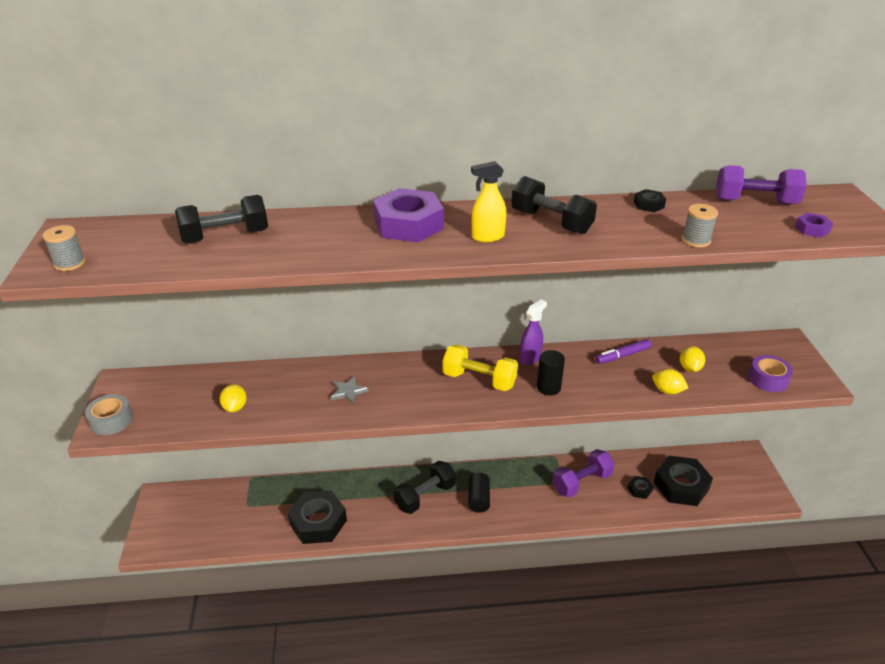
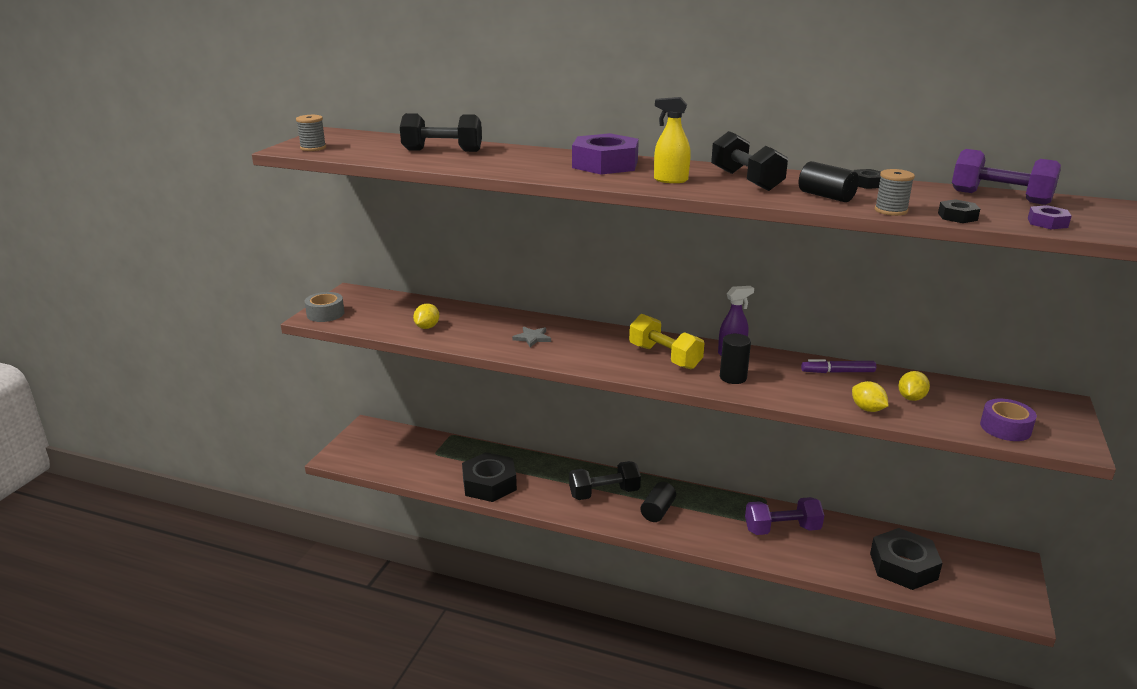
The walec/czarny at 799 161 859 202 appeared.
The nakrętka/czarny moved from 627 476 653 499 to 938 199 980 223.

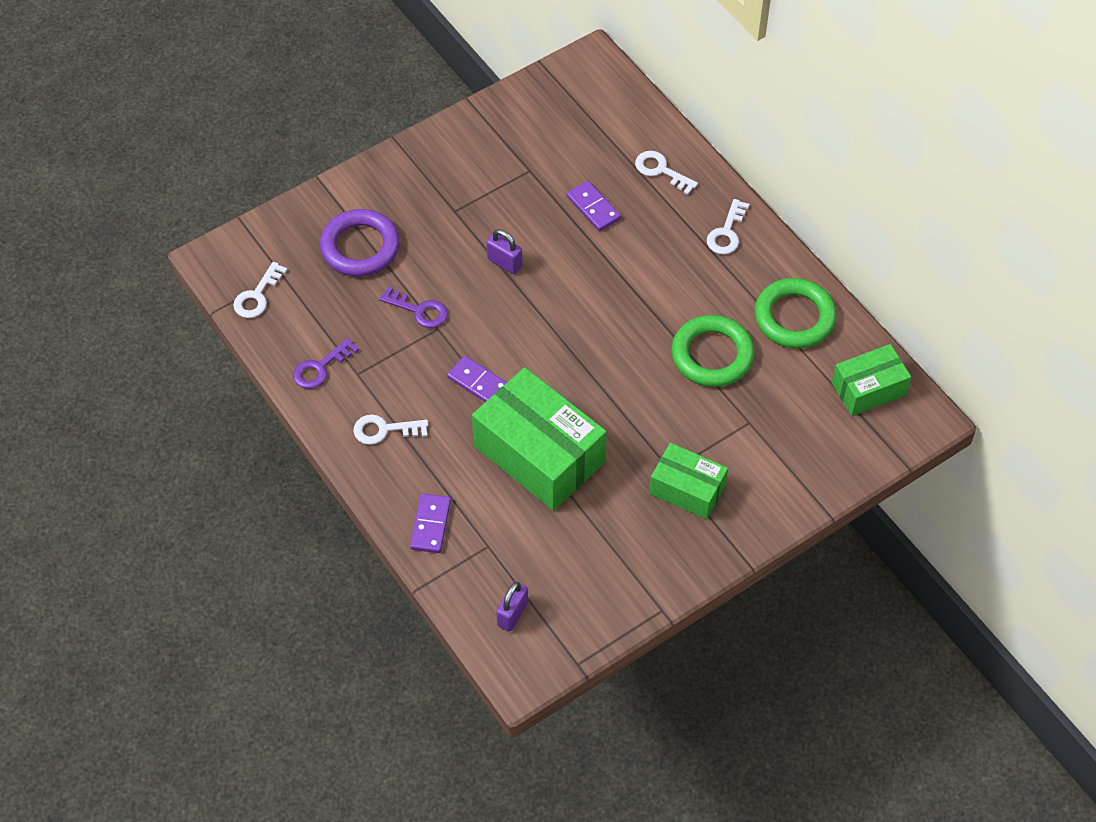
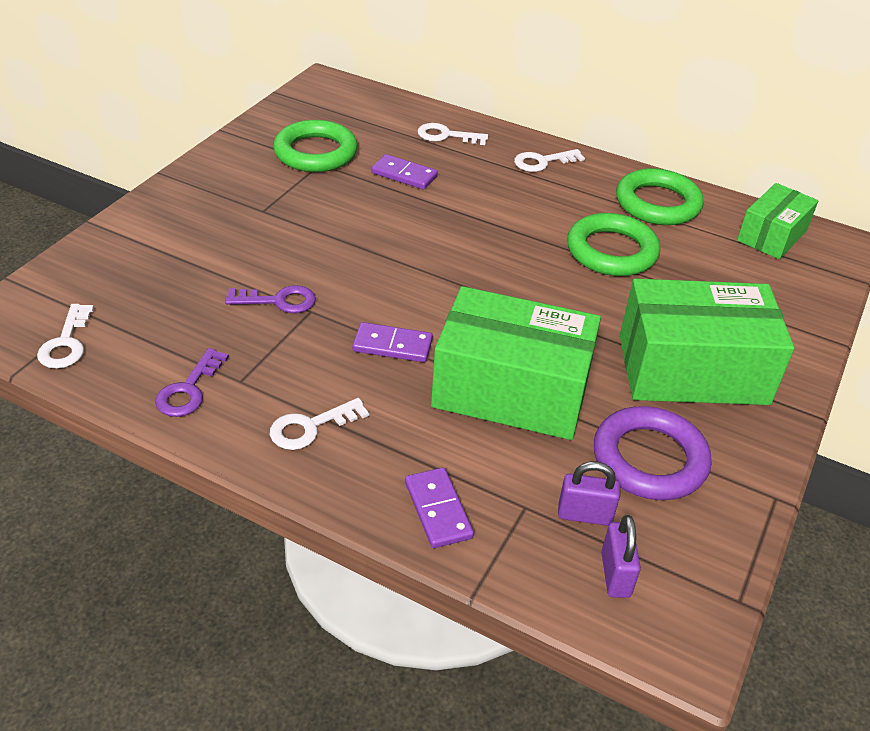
The pierścień/zielony at 273 120 358 172 appeared.
The klucz/biały at 707 199 749 254 turned 75 degrees clockwise.
The kłódka/fioletowy moved from 487 229 522 274 to 558 462 620 526.
The pierścień/fioletowy moved from 320 209 400 277 to 594 406 712 500.
The pudełko/zielony at 649 443 728 519 changed to 1.74 times the size.

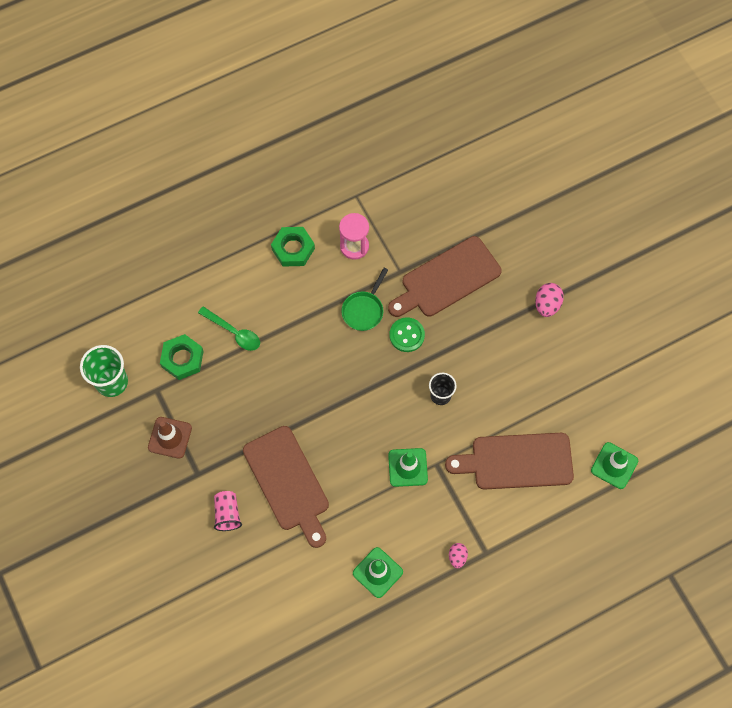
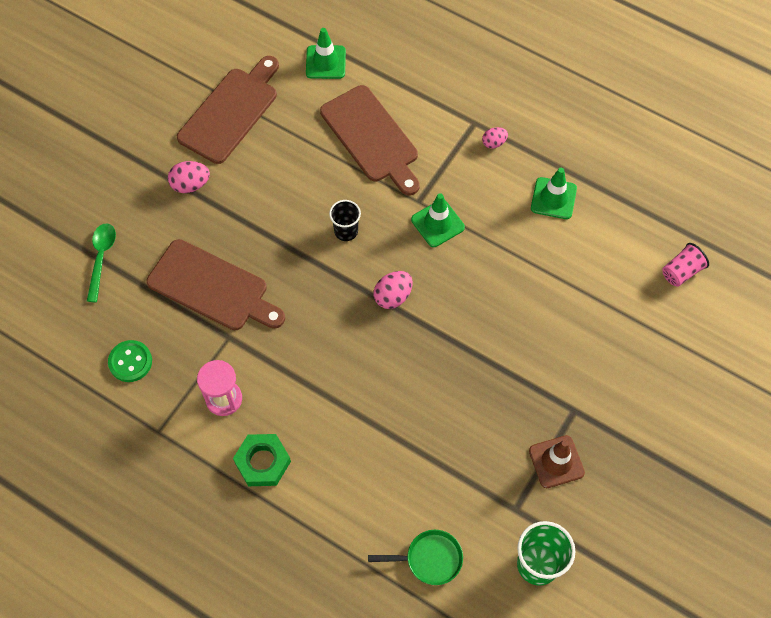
The łyżka/zielony moved from 198 306 260 351 to 87 223 116 302.
The guzik/zielony moved from 389 318 425 352 to 108 340 152 382.
The deska do krojenia/brązowy moved from 243 426 329 548 to 177 56 279 164.
The patelnia/zielony moved from 341 268 388 331 to 368 530 463 585.
The jajko/różowy at 373 271 413 309 appeared.
The szklanka/różowy moved from 214 491 242 531 to 662 243 709 287.
The nakrętka/zielony at 160 334 204 380 disappeared.

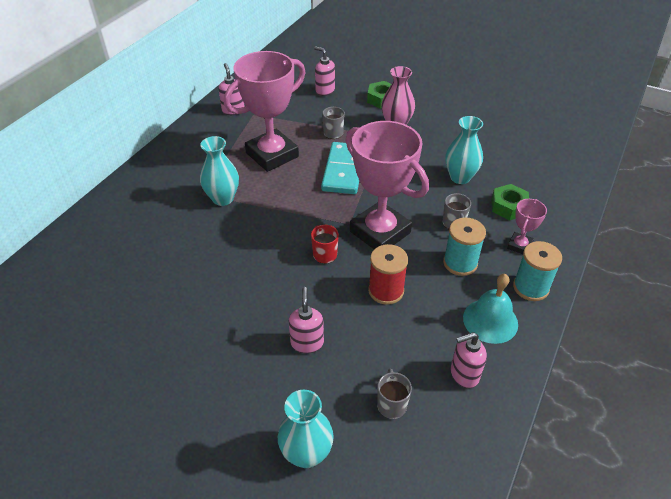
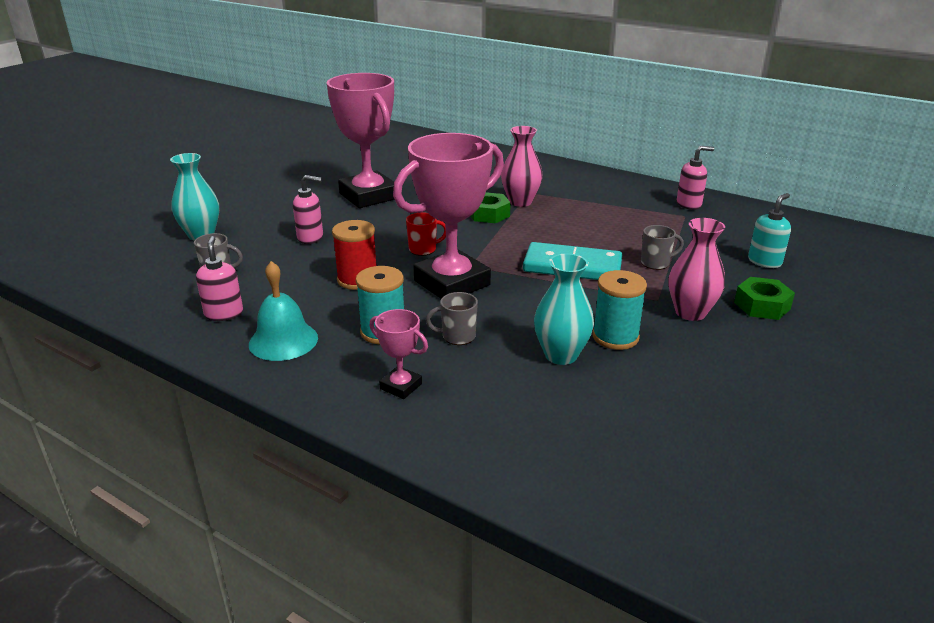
The puchar/różowy moved from 224 51 306 172 to 327 73 395 208.
The nakrętka/zielony moved from 492 184 529 220 to 471 192 511 223.
The wazon/turkusowy at 200 136 239 206 became the wazon/różowy at 501 126 543 207.
The szpulka/turkusowy moved from 513 241 562 301 to 592 270 647 350.
The dozownik mydła/różowy at 314 46 335 96 became the dozownik mydła/turkusowy at 748 193 791 268.

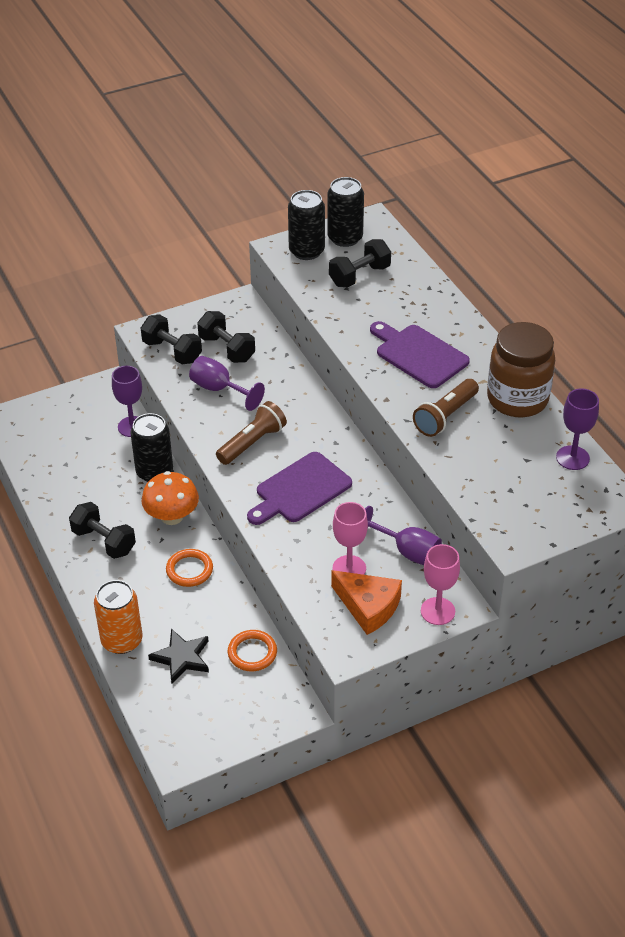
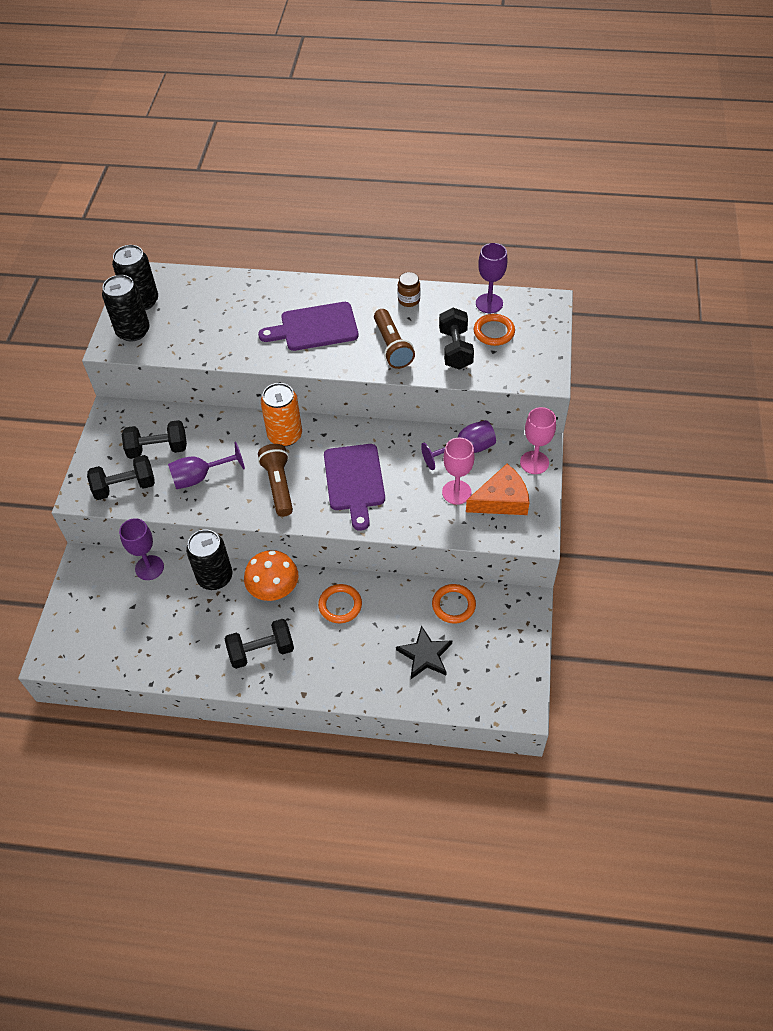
The puszka/pomarańczowy moved from 94 580 142 654 to 261 383 302 447.
The słoik/brązowy at 487 322 555 417 changed to 0.42 times the size.
The hantel/czarny moved from 329 239 391 287 to 439 308 474 370.
The pierścień/pomarańczowy at 474 314 515 346 appeared.

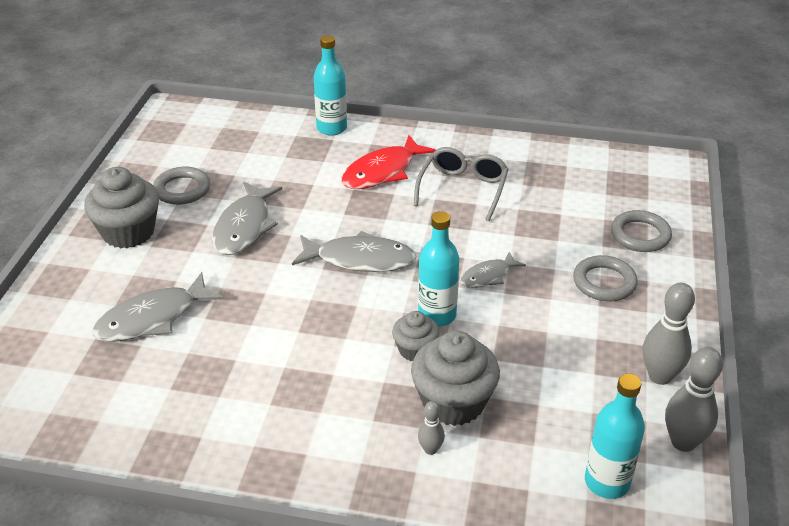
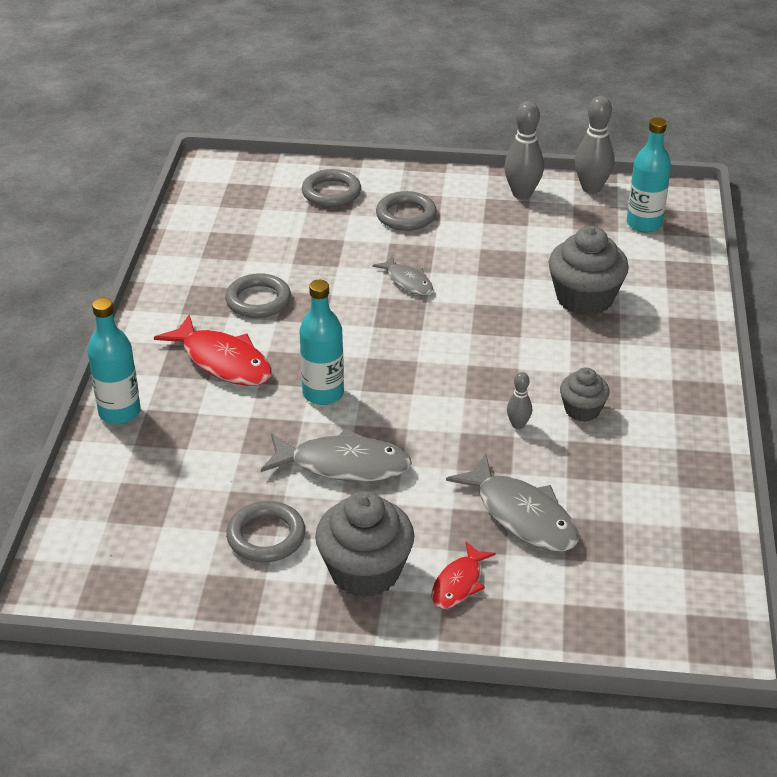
The okulary/szary at 414 147 509 221 was replaced by the pierścień/szary at 225 273 291 318.
The butelka/turkusowy moved from 418 211 459 327 to 300 280 344 405.
The ryba/czerwony at 432 541 496 609 appeared.
The kręgiel/szary moved from 418 401 445 455 to 507 372 532 429.
The muffinka/szary moved from 392 311 439 361 to 560 367 609 422.
The ryba/szary at 292 231 417 272 disappeared.

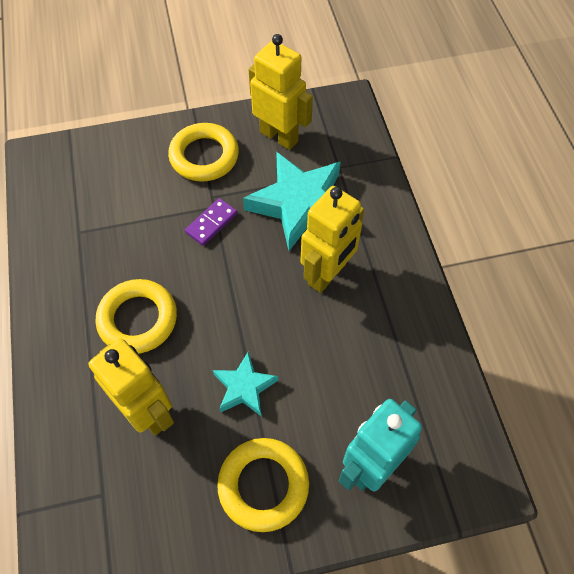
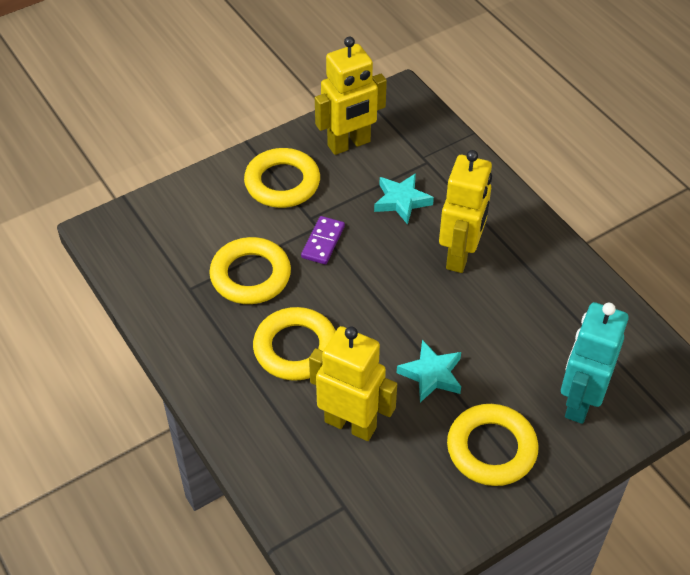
The pierścień/żółty at 209 237 291 304 appeared.
The robot/żółty at 249 34 313 150 turned 135 degrees clockwise.
The gwiazda/turkusowy at 243 152 341 251 changed to 0.53 times the size.

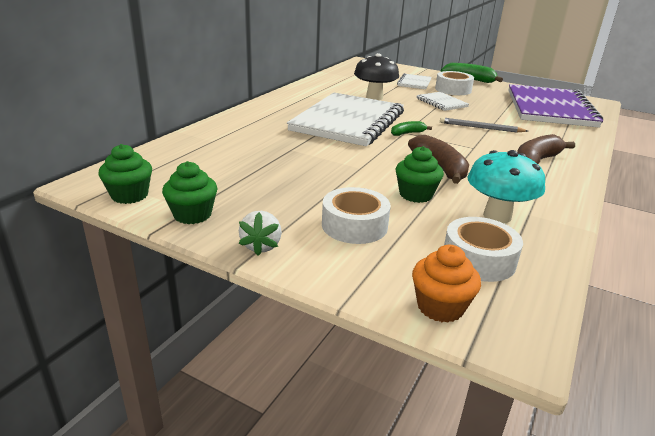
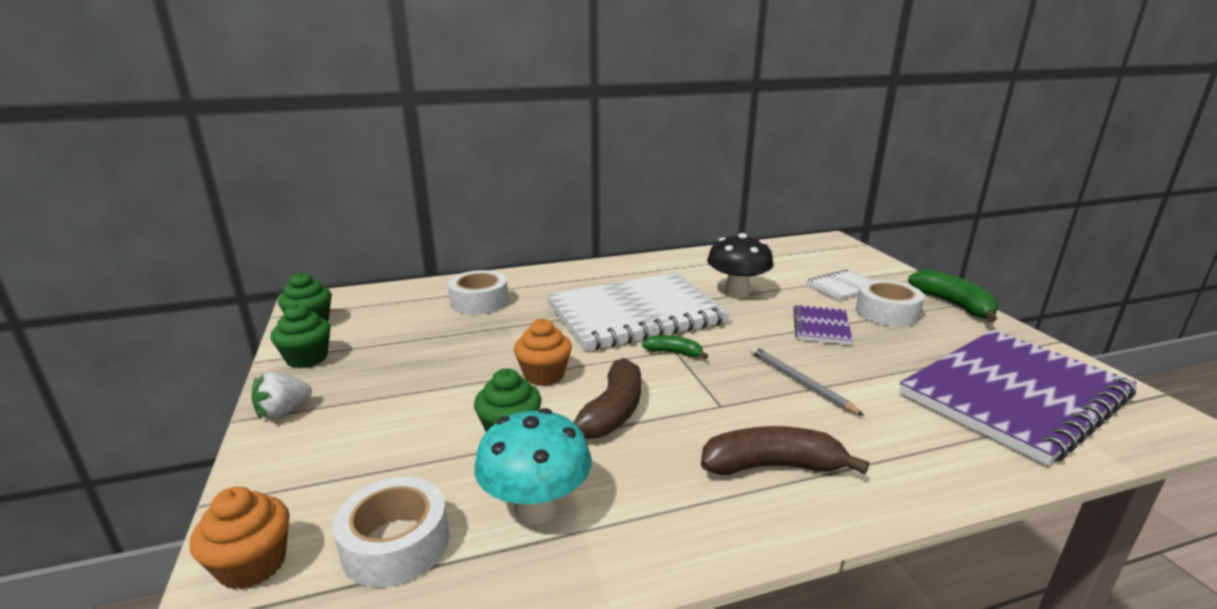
The taśma klejąca/biały moved from 322 187 391 244 to 448 270 508 315.
The muffinka/pomarańczowy at 514 318 572 386 appeared.
The zeszyt/biały at 416 92 469 111 became the zeszyt/fioletowy at 793 305 853 345.

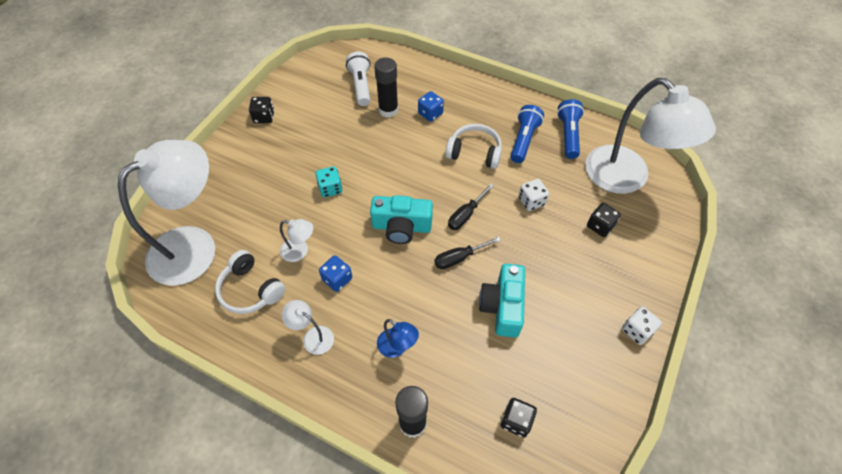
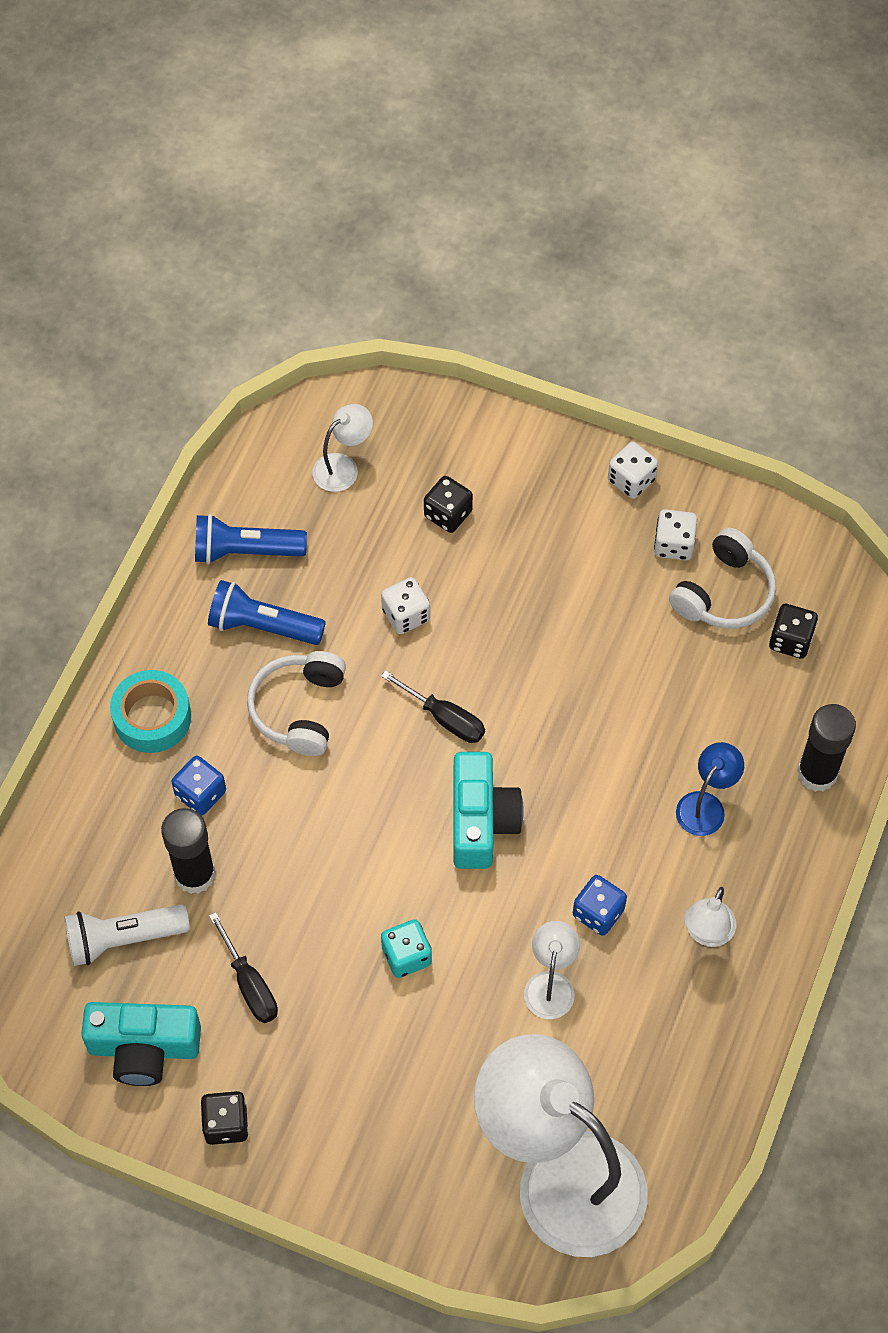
The aparat fotograficzny/turkusowy moved from 479 264 525 338 to 81 1002 201 1086.
The taśma klejąca/turkusowy at 110 670 191 753 appeared.
The śrubokręt/czarny moved from 434 237 501 269 to 209 912 278 1023.
The lampka/biały at 585 78 716 194 changed to 0.41 times the size.
The kostka do gry/biały at 654 509 697 561 appeared.
The słuchawki/biały moved from 215 250 285 314 to 669 528 776 629.

